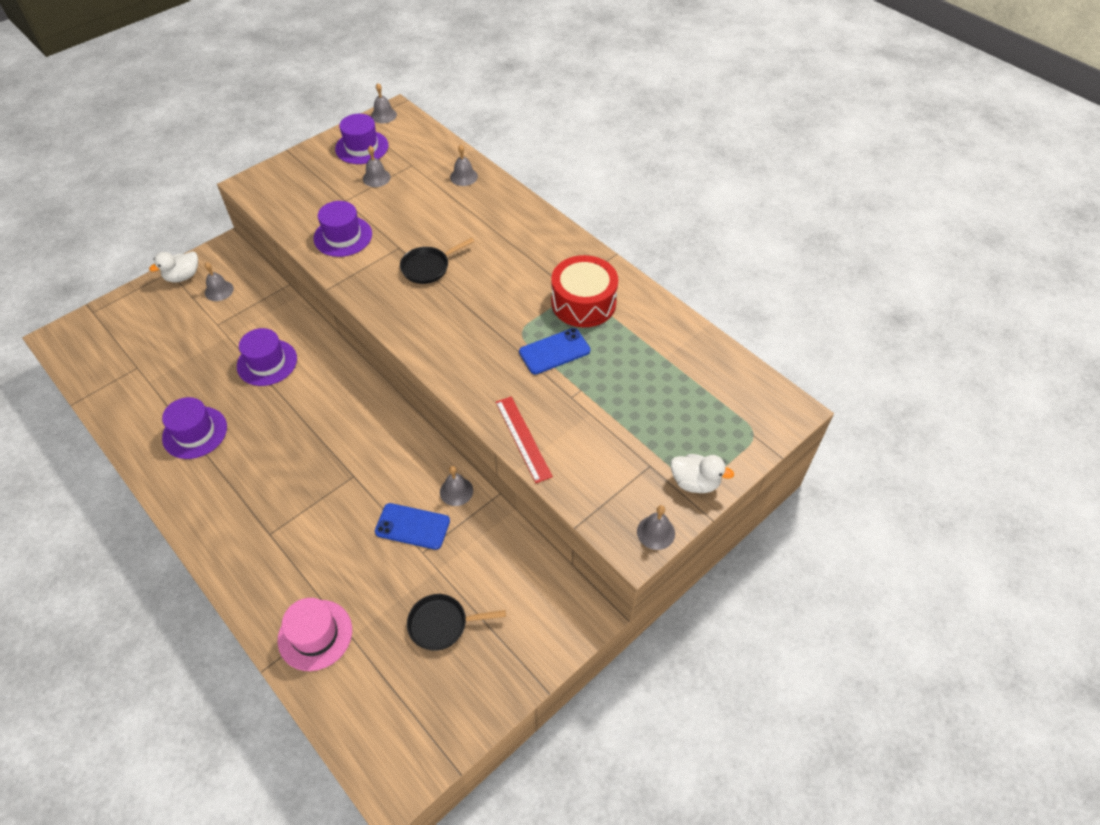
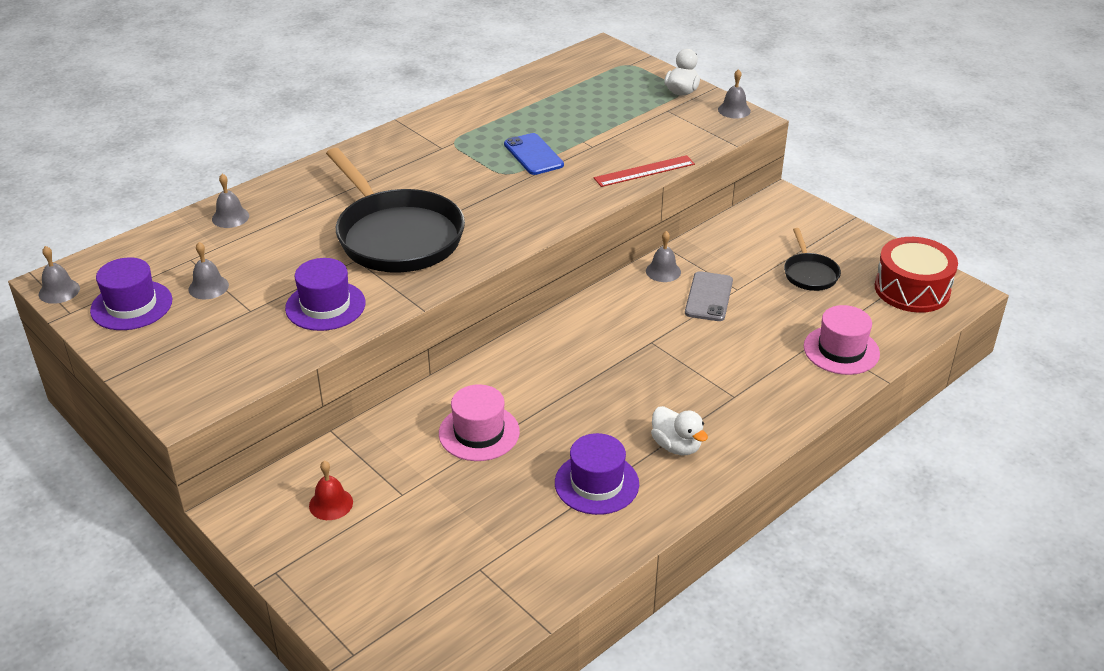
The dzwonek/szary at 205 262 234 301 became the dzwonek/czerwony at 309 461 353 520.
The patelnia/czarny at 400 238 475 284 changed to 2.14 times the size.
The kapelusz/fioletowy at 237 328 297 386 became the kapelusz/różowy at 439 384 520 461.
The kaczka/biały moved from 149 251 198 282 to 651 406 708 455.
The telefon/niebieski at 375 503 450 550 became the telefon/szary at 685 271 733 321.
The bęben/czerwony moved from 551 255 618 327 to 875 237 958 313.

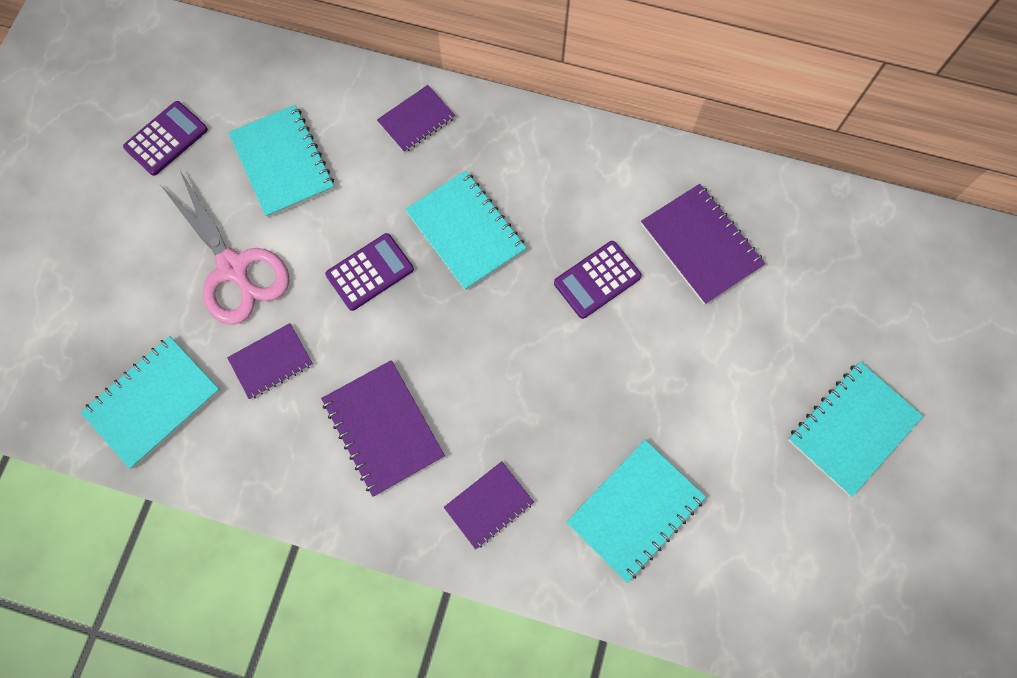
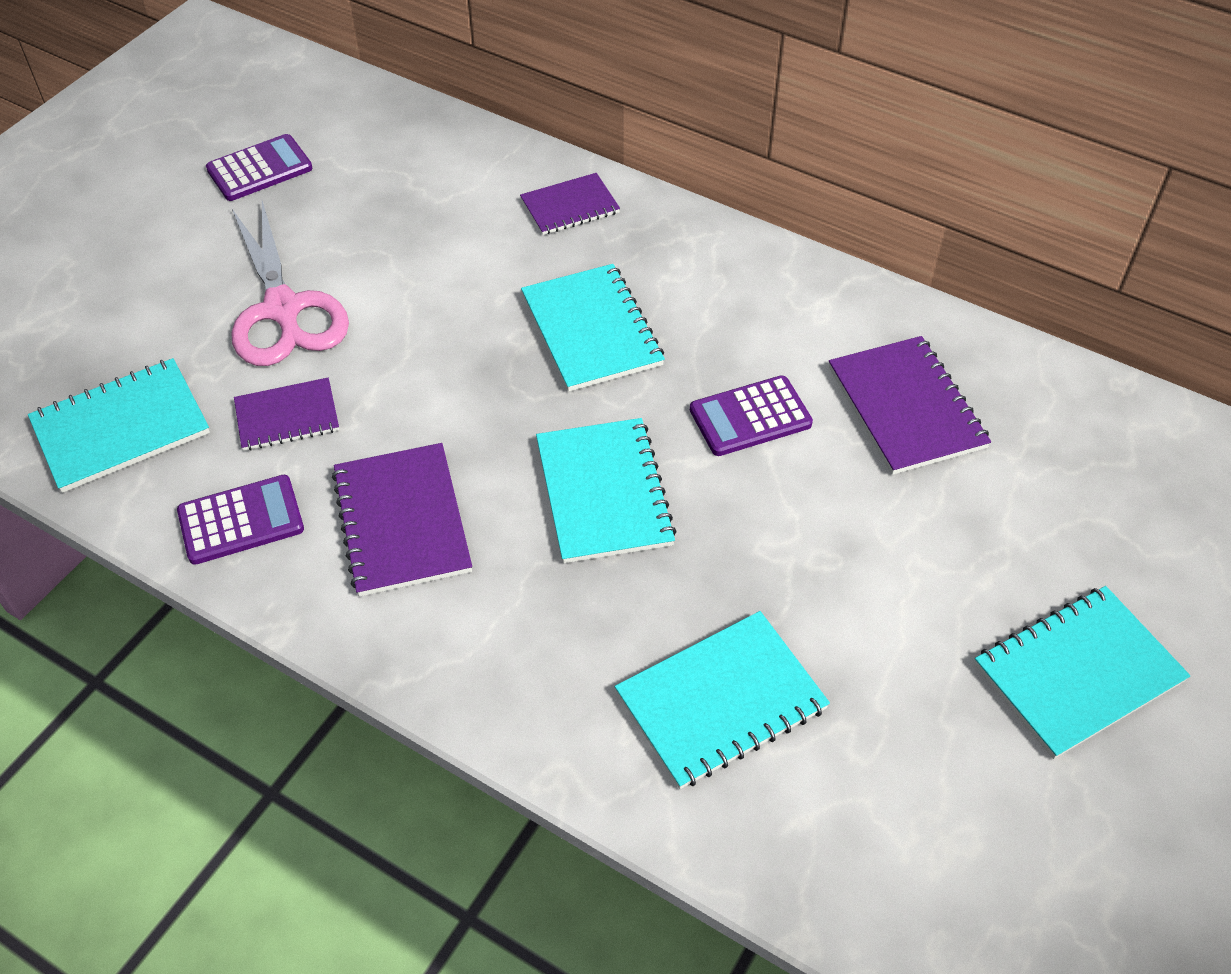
The kalkulator/fioletowy moved from 325 233 414 311 to 177 475 304 565.
The zeszyt/turkusowy moved from 228 105 334 218 to 536 418 677 563.
The zeszyt/fioletowy at 444 461 534 549 disappeared.

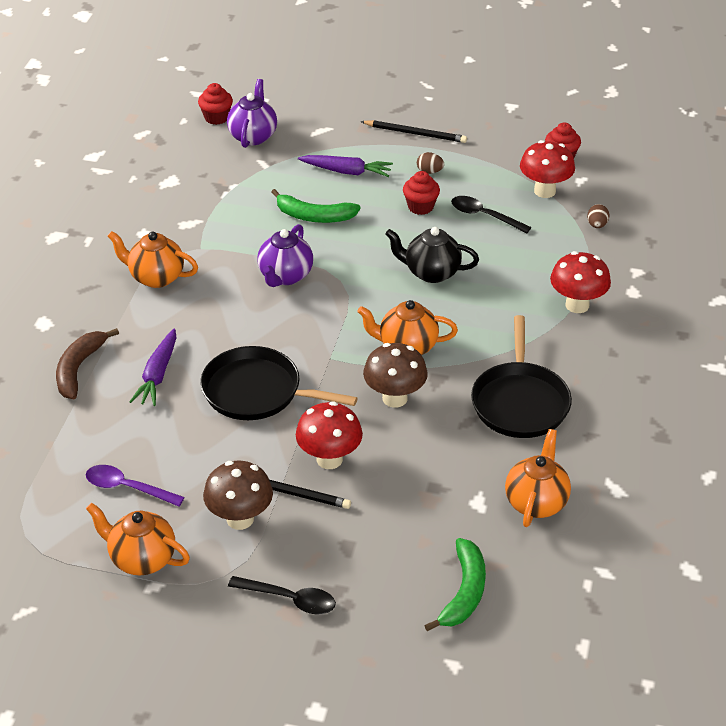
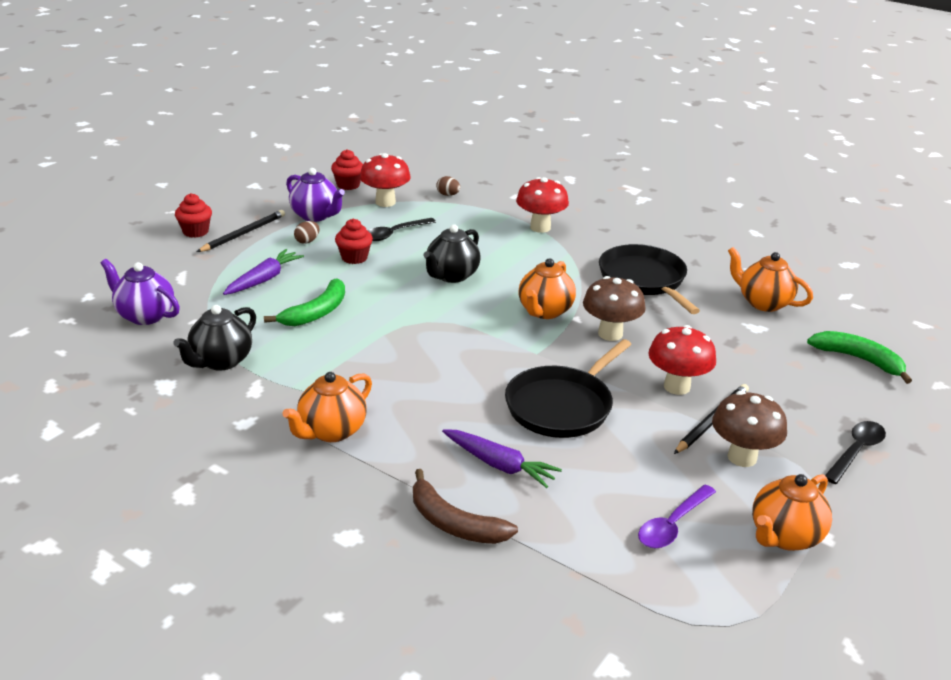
The imbryk/czarny at 173 305 256 371 appeared.
The muffinka/czerwony moved from 198 83 233 125 to 175 193 212 238.
The imbryk/fioletowy moved from 257 224 313 287 to 286 168 345 222.
The patelnia/czarny at 471 315 572 438 turned 135 degrees counterclockwise.

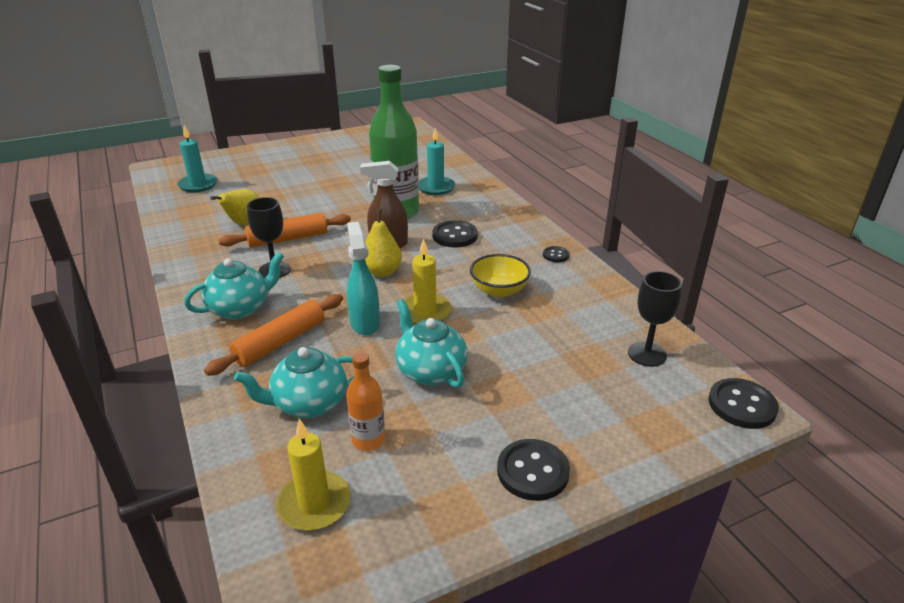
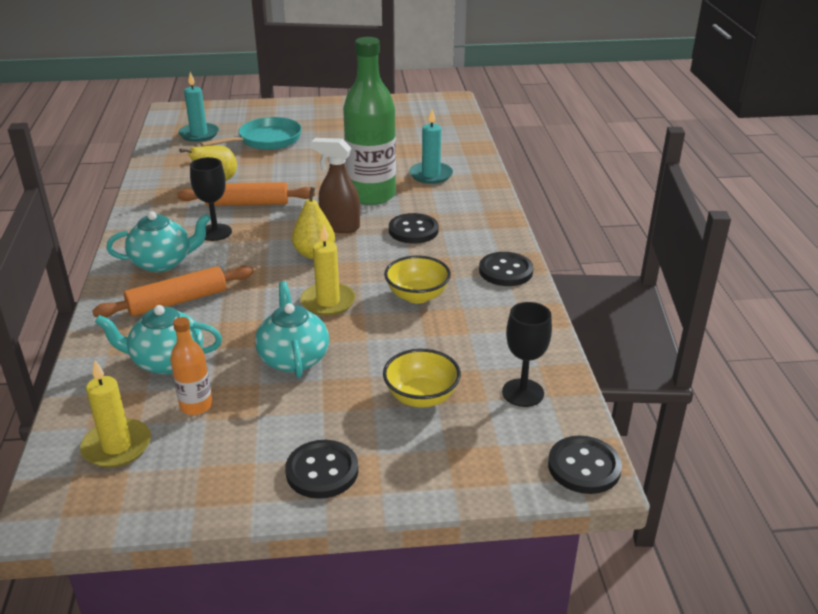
The patelnia/turkusowy at 200 117 302 150 appeared.
The miska/żółty at 383 349 461 407 appeared.
The guzik/czarny at 543 246 569 262 changed to 1.81 times the size.
The spryskiwacz/turkusowy at 347 222 380 335 disappeared.

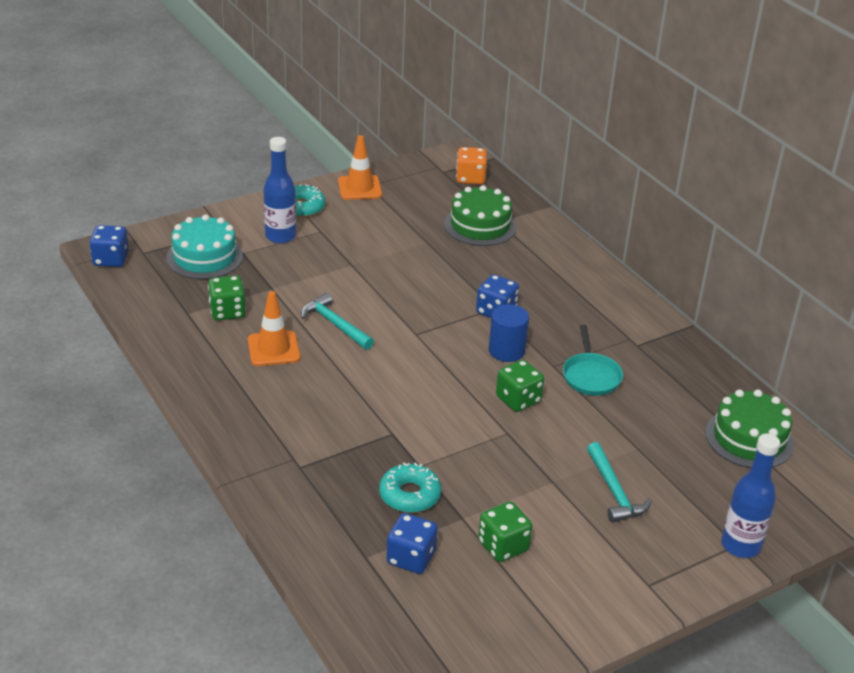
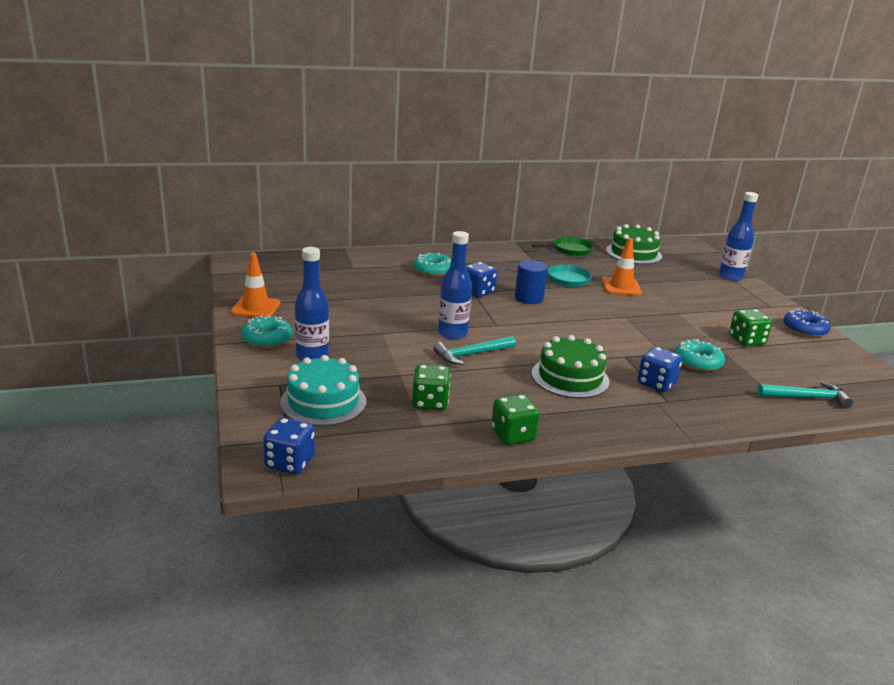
The donut/turkusowy at 414 252 451 277 appeared.
The butelka/niebieski at 438 231 472 340 appeared.
The kostka do gry/zielony moved from 496 360 544 412 to 491 394 540 445.
The patelnia/zielony at 532 237 594 256 appeared.
The tort/zielony moved from 444 185 516 246 to 532 335 610 398.
The pachołek/pomarańczowy moved from 248 291 300 366 to 602 238 642 296.
The kostka do gry/niebieski moved from 386 513 438 574 to 637 347 682 392.
The młotek/turkusowy moved from 587 442 652 523 to 757 381 853 409.
The donut/niebieski at 783 309 831 338 appeared.
The kostka do gry/pomarańczowy at 456 147 487 185 disappeared.

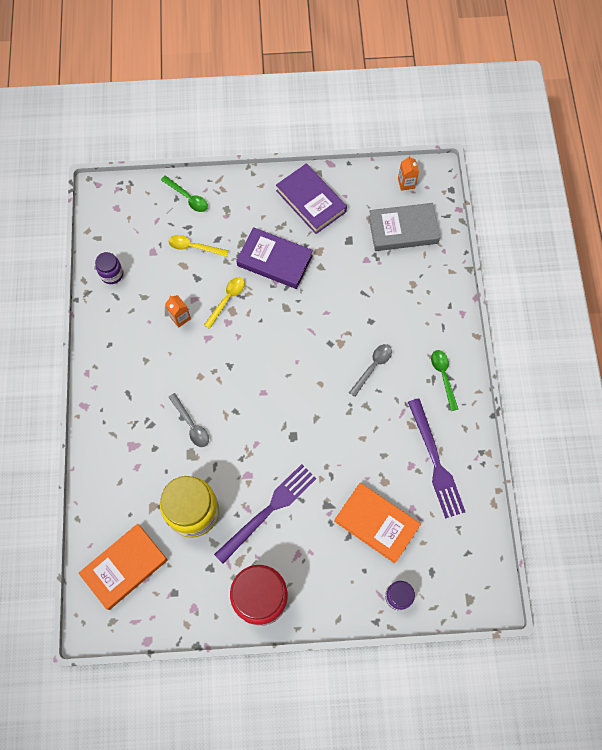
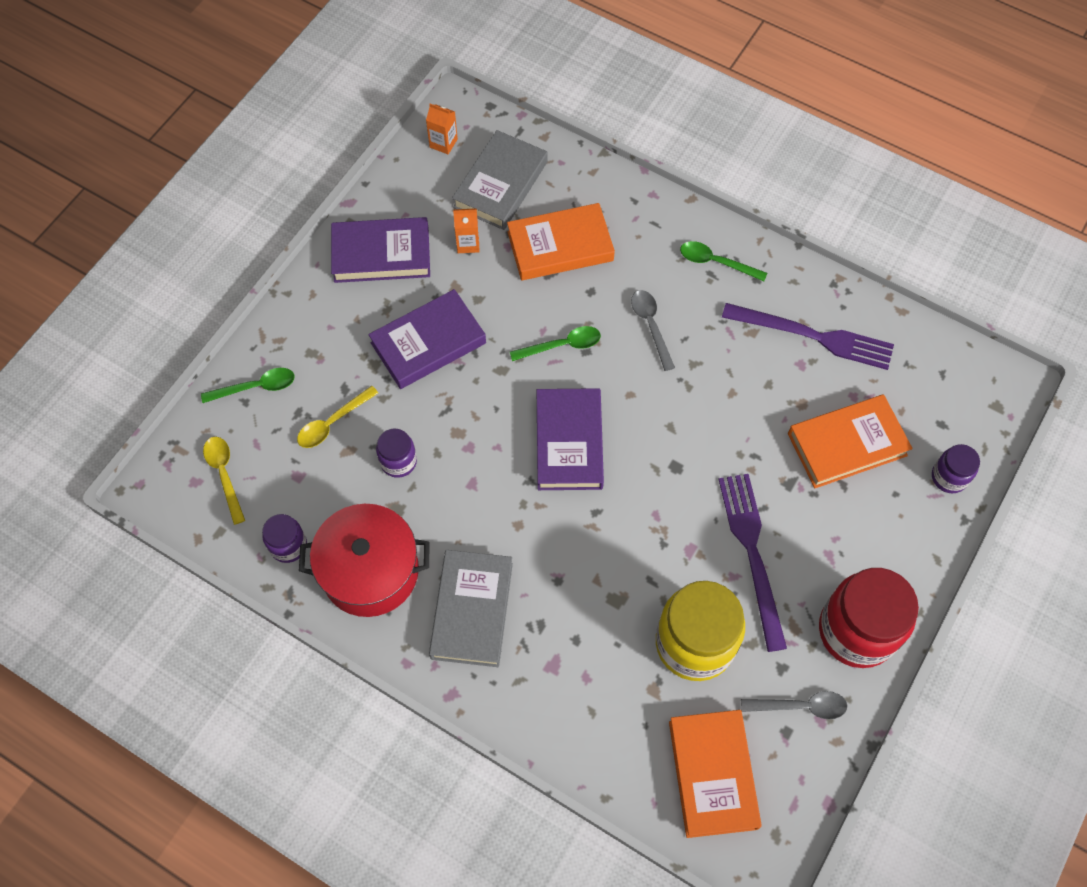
The łyżka/żółty moved from 204 277 245 329 to 203 437 245 525.
The garnek/czerwony at 299 504 430 617 appeared.
The słoik/fioletowy at 376 428 417 478 appeared.
The książka/szary at 429 550 513 667 appeared.
The karton mleka/pomarańczowy moved from 165 295 191 328 to 453 208 480 253.
The książka/pomarańczowy at 507 203 615 280 appeared.
The łyżka/zielony at 510 326 601 361 appeared.
The książka/fioletowy at 537 388 604 490 appeared.
The łyżka/szary moved from 169 393 209 447 to 741 691 847 719.

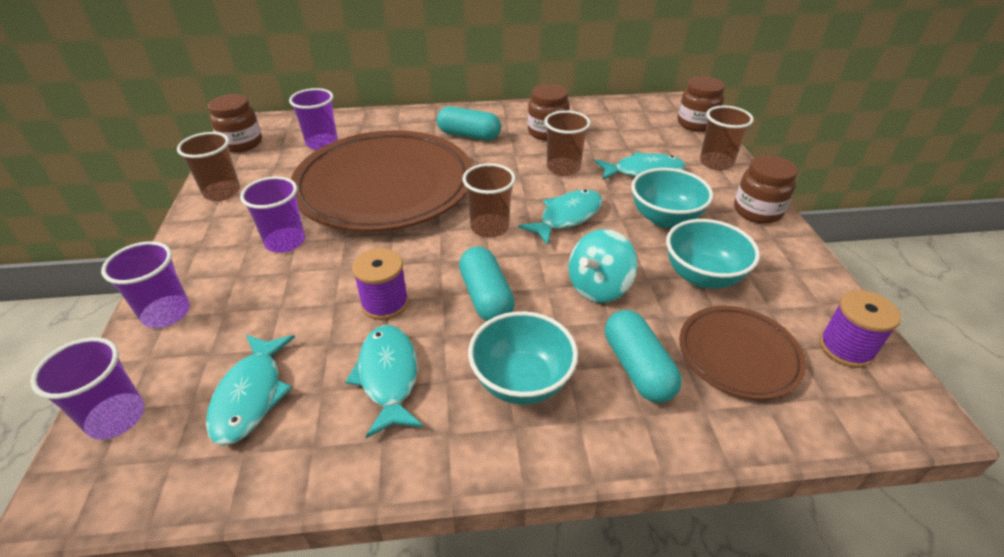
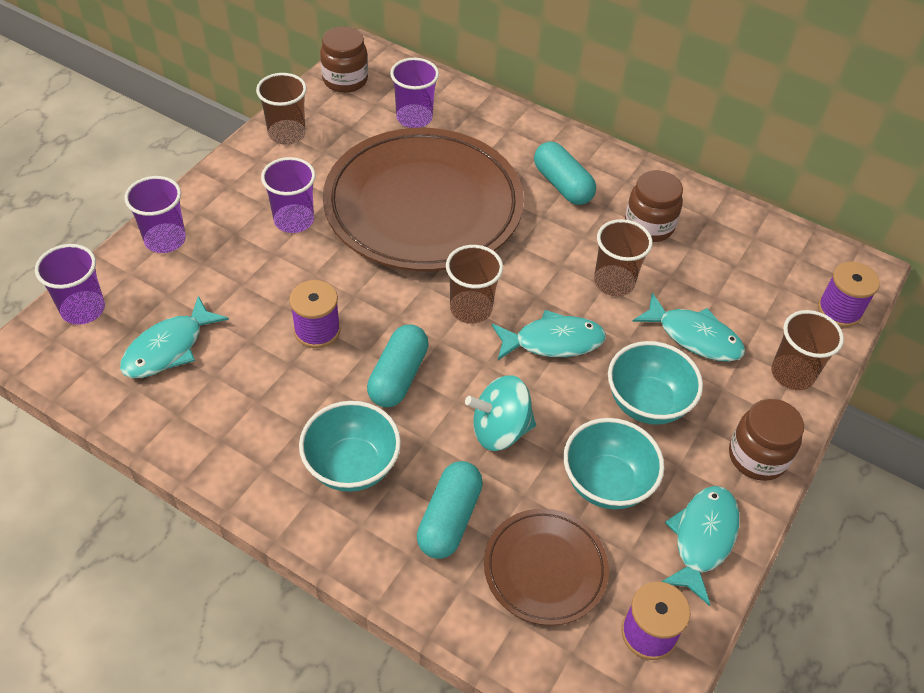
The ryba/turkusowy moved from 345 325 423 438 to 661 486 740 606.
The słoik/brązowy at 678 76 725 132 was replaced by the szpulka/fioletowy at 818 261 880 327.

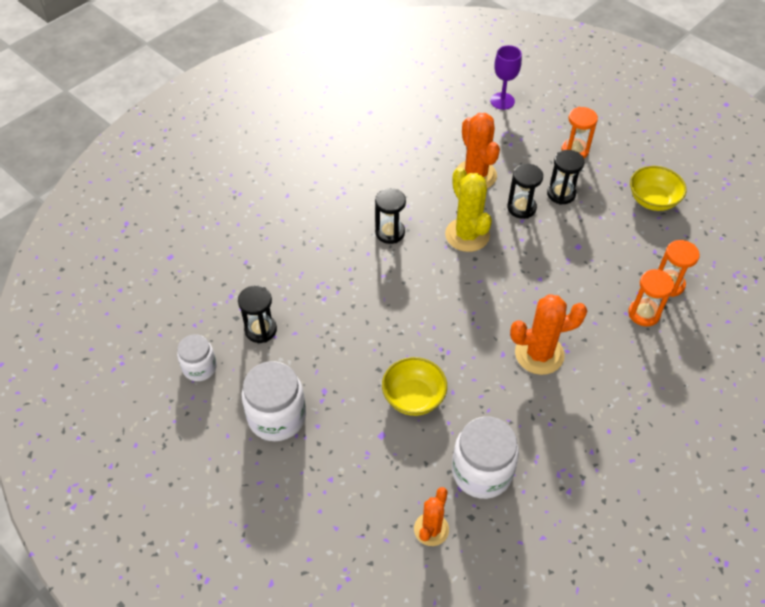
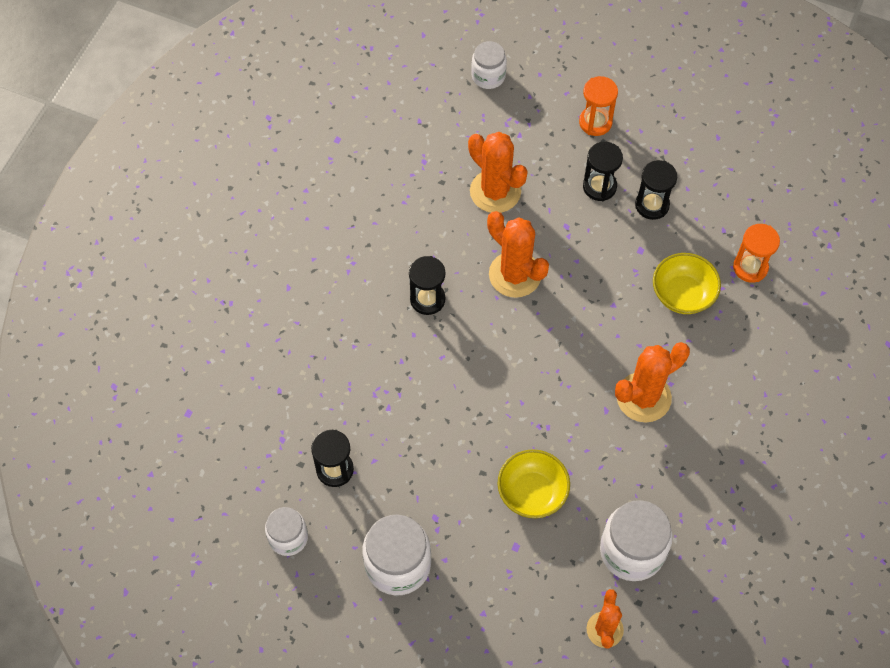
The kielich/fioletowy at 490 45 522 110 was replaced by the słoik/biały at 471 41 507 89.
The kaktus/żółty at 445 167 492 252 became the kaktus/pomarańczowy at 487 211 549 298.
The klepsydra/czarny moved from 507 164 543 219 to 635 160 677 220.
The miska/żółty moved from 630 166 687 211 to 653 253 721 314.
The klepsydra/pomarańczowy at 628 269 674 327 disappeared.

